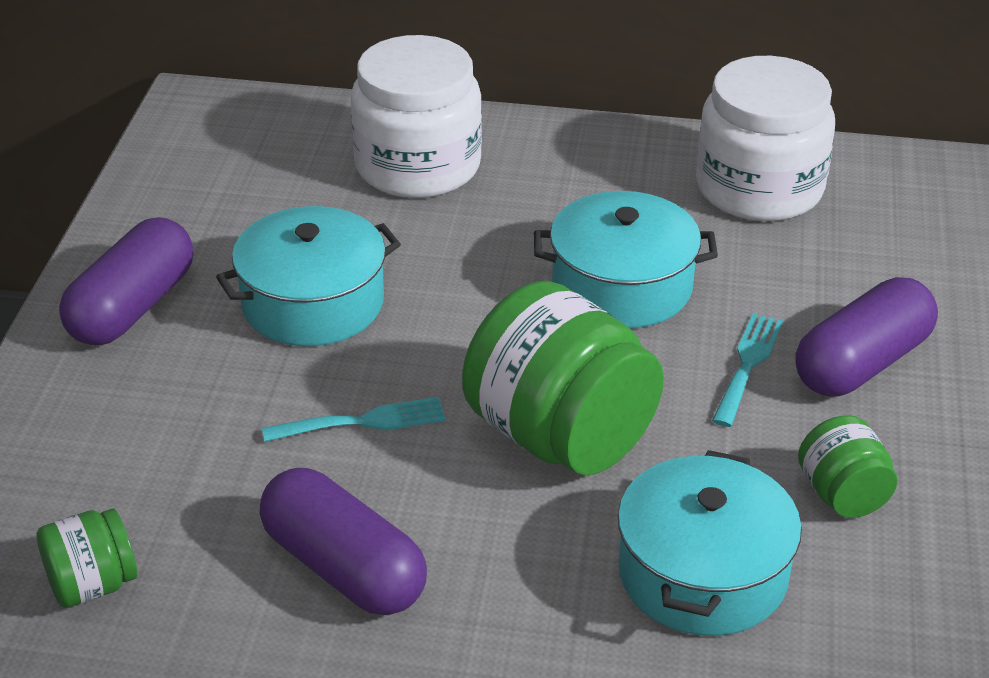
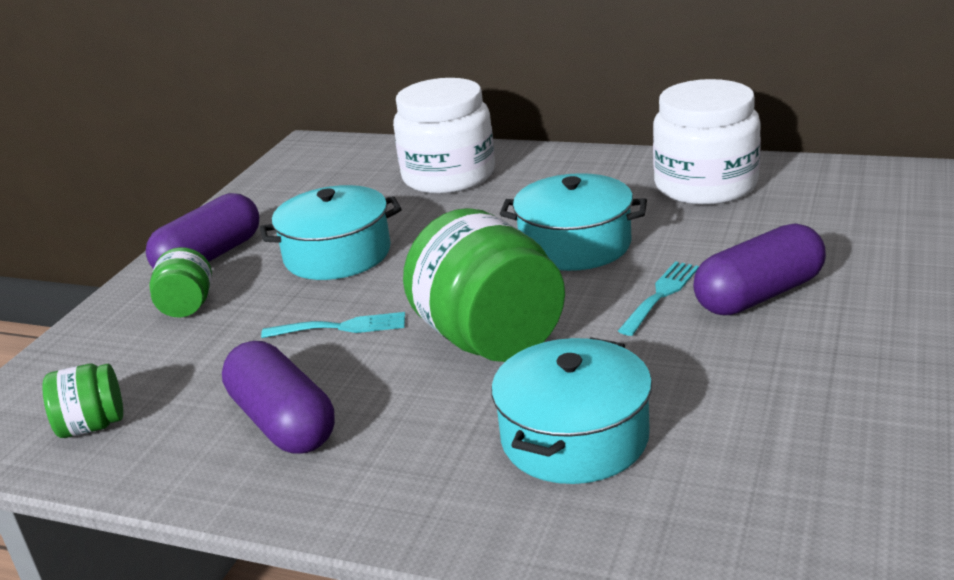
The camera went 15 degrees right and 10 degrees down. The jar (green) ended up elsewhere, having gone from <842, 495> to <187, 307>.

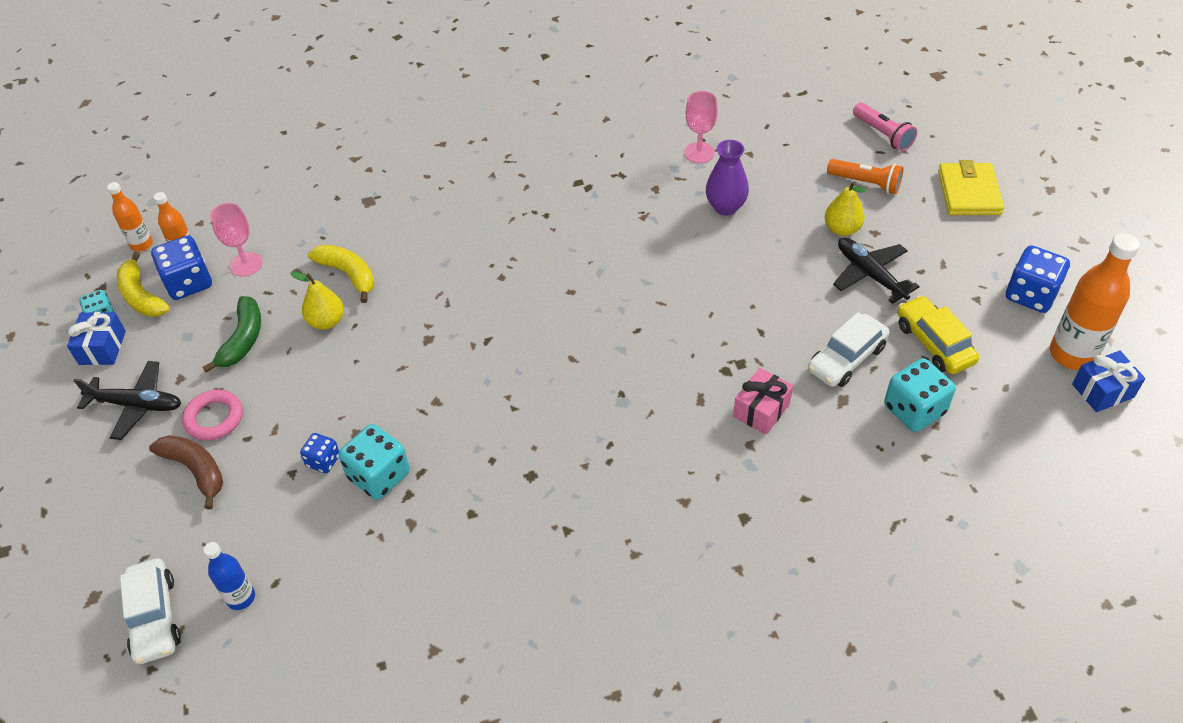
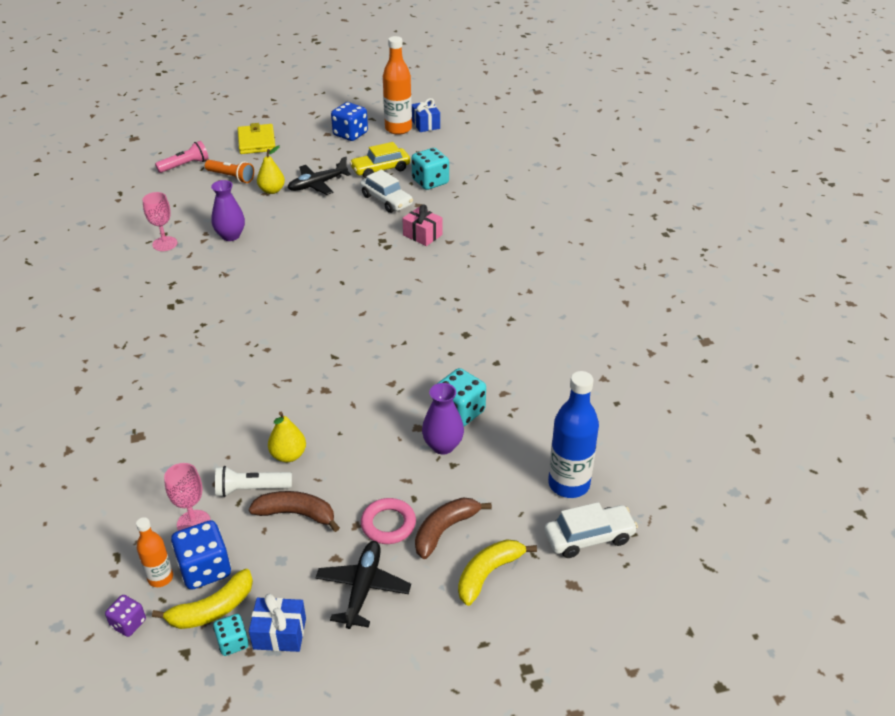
The camera went 90 degrees left and 10 degrees down. Where the bottle (orange) stood at <141, 244>, the dice (purple) came to stand at <128, 623>. The flashlight (orange) at <865, 183> ended up facing another way, 90 degrees clockwise from before. The second view gained the flashlight (white) at <251, 489>. The wallet (yellow) at <969, 192> ended up facing another way, 75 degrees clockwise from before. What was the banana (green) at <243, 339> turned into the banana (brown) at <296, 514>. Where the dice (blue) stood at <323, 461>, the vase (purple) came to stand at <443, 446>. The banana (yellow) ended up elsewhere, having gone from <348, 274> to <488, 573>. The size of the bottle (blue) at <241, 597> changed by a factor of 1.80.

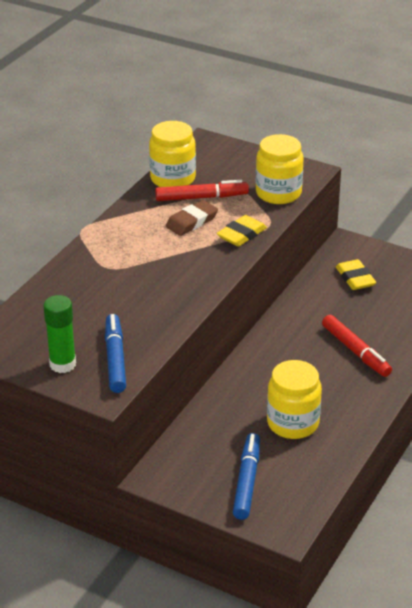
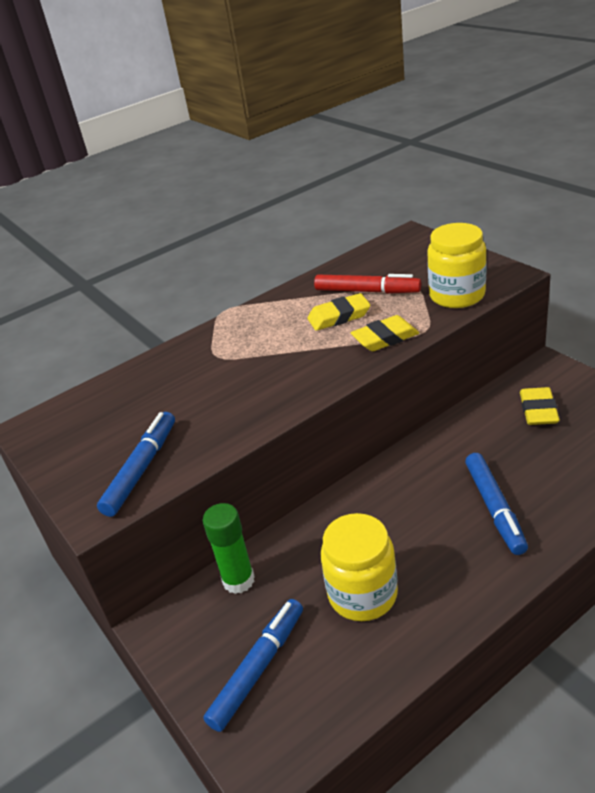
The camera went 30 degrees right and 0 degrees up. The glue stick (green) ended up elsewhere, having gone from <62, 364> to <238, 580>. What was the eraser (brown) at <192, 222> turned into the eraser (yellow) at <339, 316>. What was the marker (red) at <355, 351> turned into the marker (blue) at <494, 508>. The second view lost the jar (yellow) at <173, 179>.

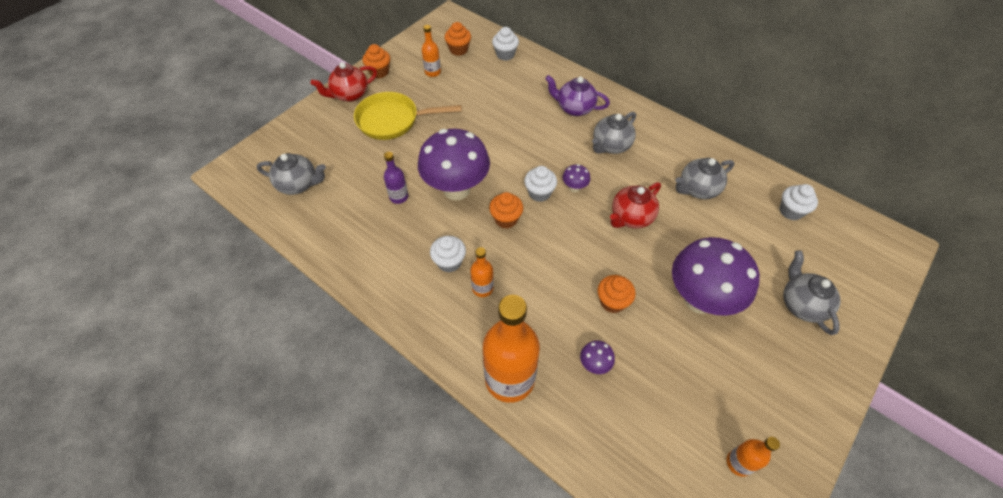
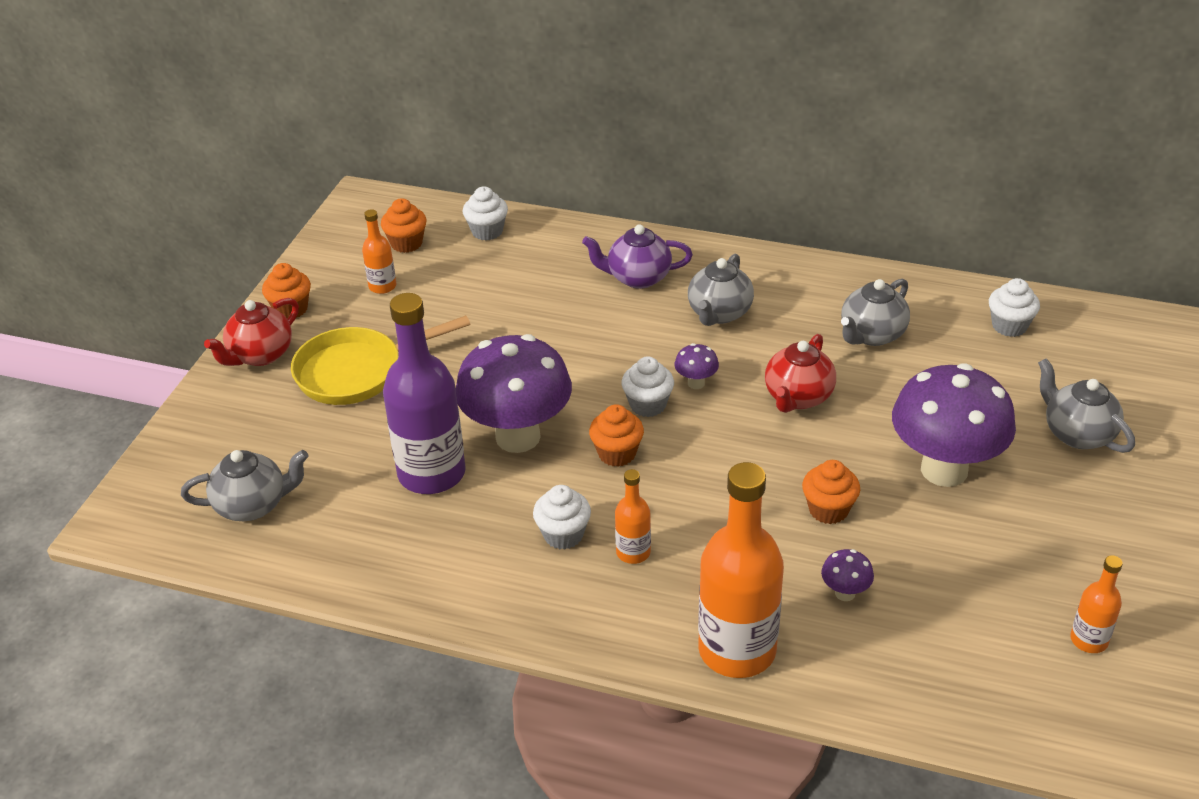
The camera went 20 degrees left and 15 degrees down. The size of the bottle (purple) at <399, 197> changed by a factor of 2.10.

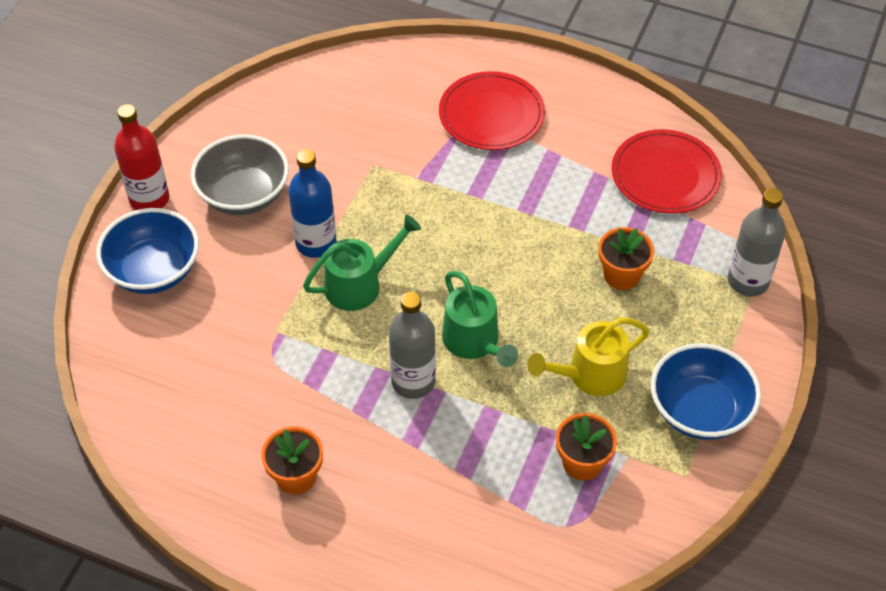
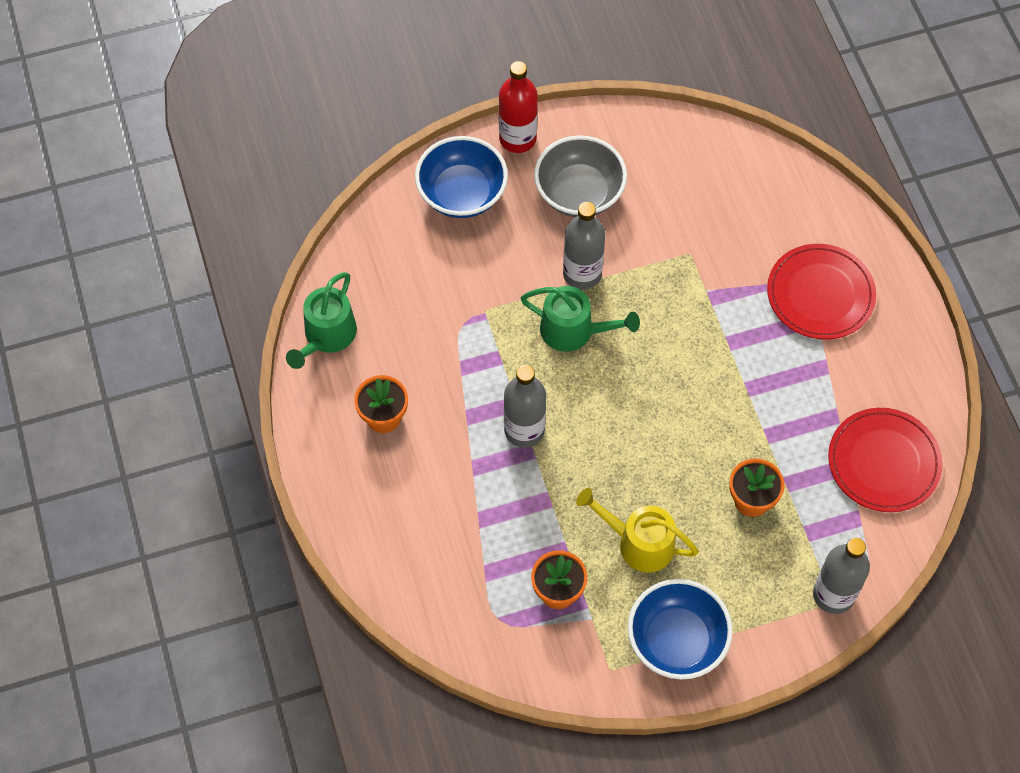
The camera went 50 degrees right and 10 degrees up. The watering can (green) ended up elsewhere, having gone from <474, 342> to <327, 336>. What was the bottle (blue) at <316, 243> turned into the bottle (grey) at <582, 274>.

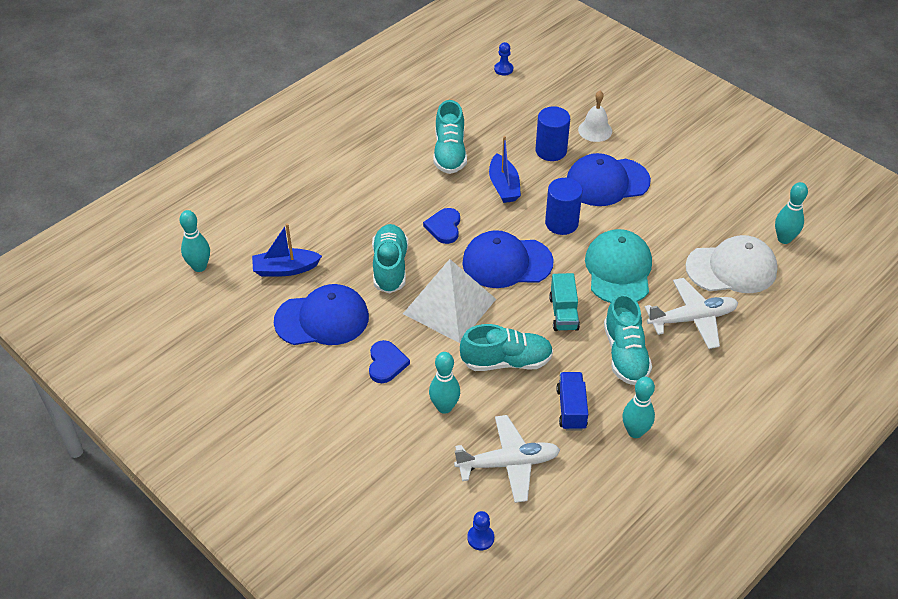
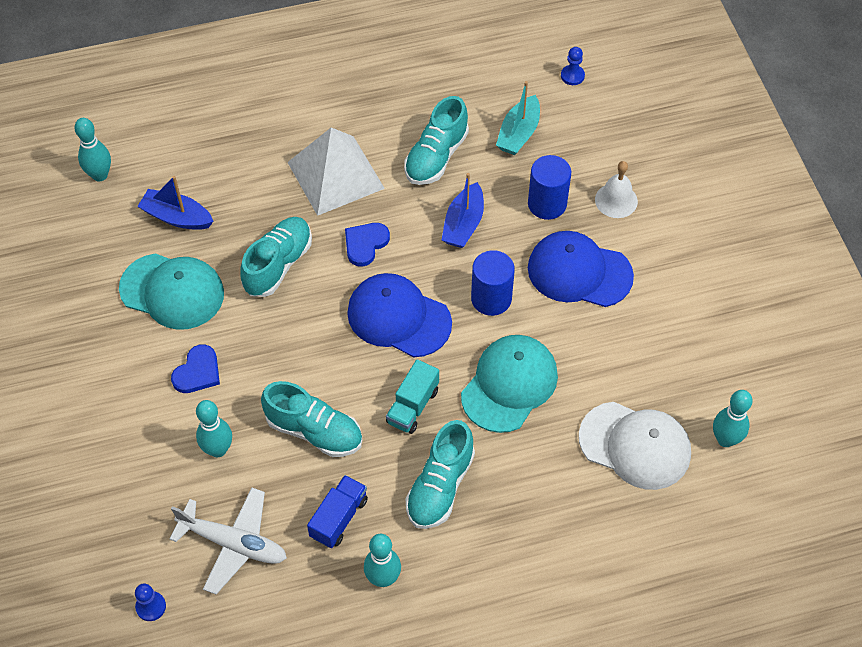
The camera went 30 degrees right and 10 degrees up. What was the cap (blue) at <322, 319> turned into the cap (turquoise) at <172, 291>. The pyramid (white) ended up elsewhere, having gone from <449, 306> to <336, 175>. The second view gained the boat (turquoise) at <518, 133>. The second view lost the plane (white) at <692, 319>.

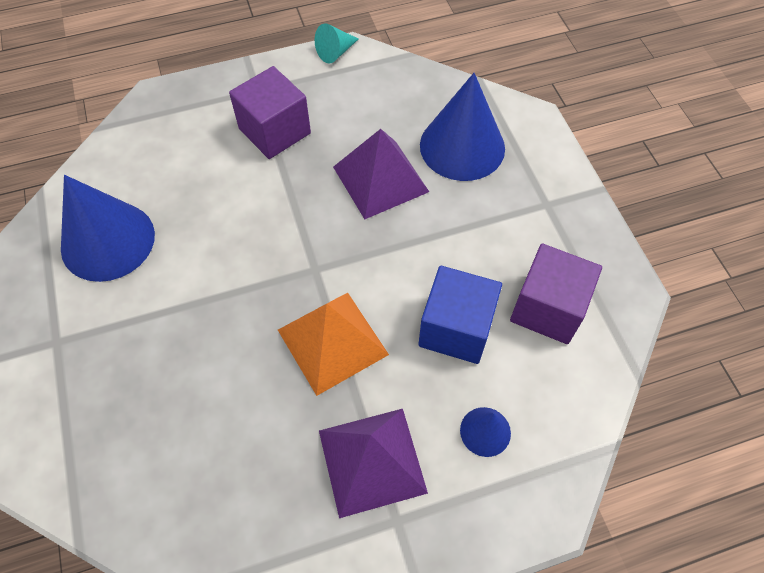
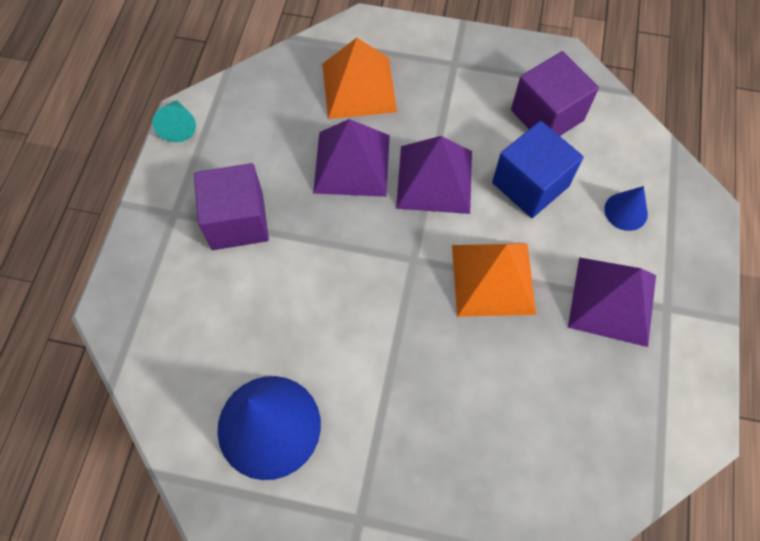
The camera went 60 degrees left and 5 degrees up. Where the cone (blue) stood at <462, 146>, the pyramid (orange) came to stand at <359, 87>. The second view gained the pyramid (purple) at <434, 179>.

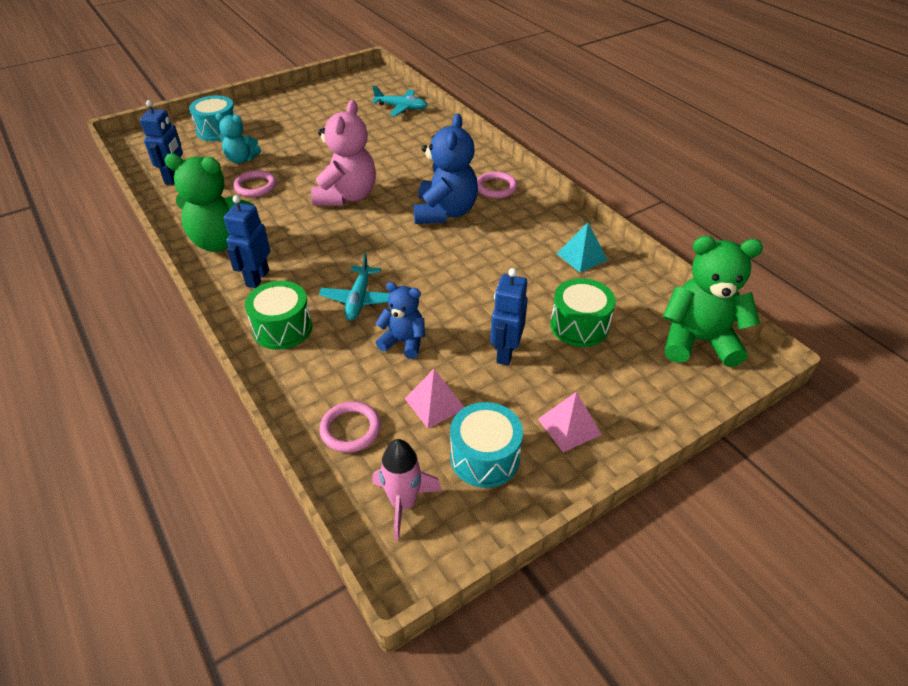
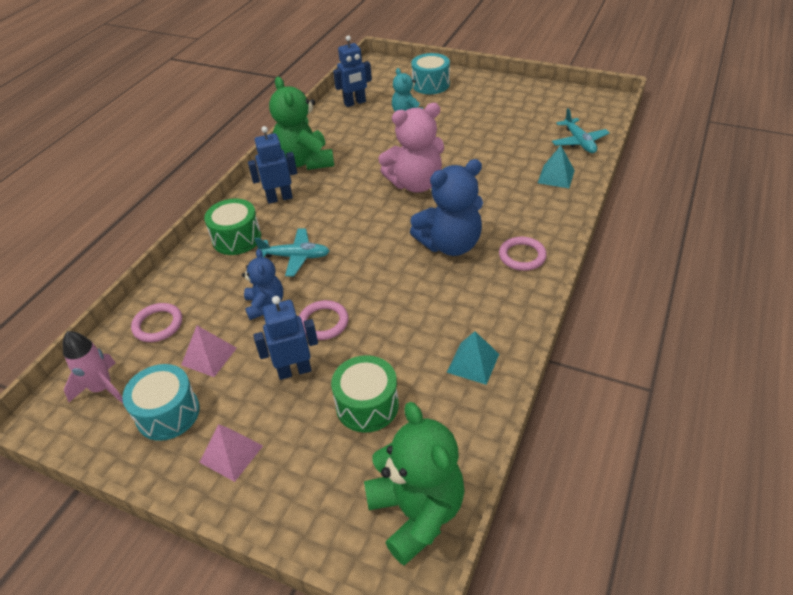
The camera went 60 degrees right and 0 degrees up. The plane (turquoise) at <359, 299> ended up facing another way, 150 degrees counterclockwise from before. The ring (pink) ended up elsewhere, having gone from <255, 186> to <323, 322>. The second view gained the pyramid (turquoise) at <556, 176>.

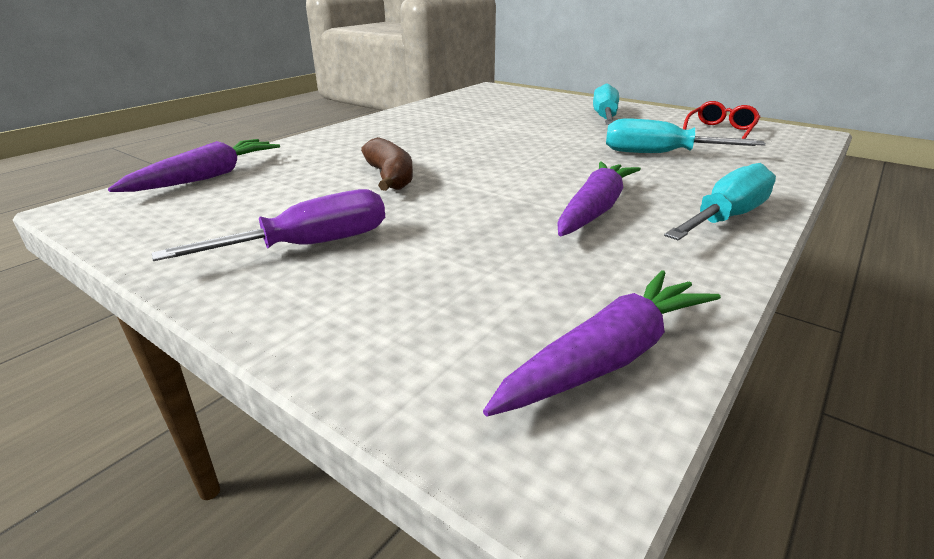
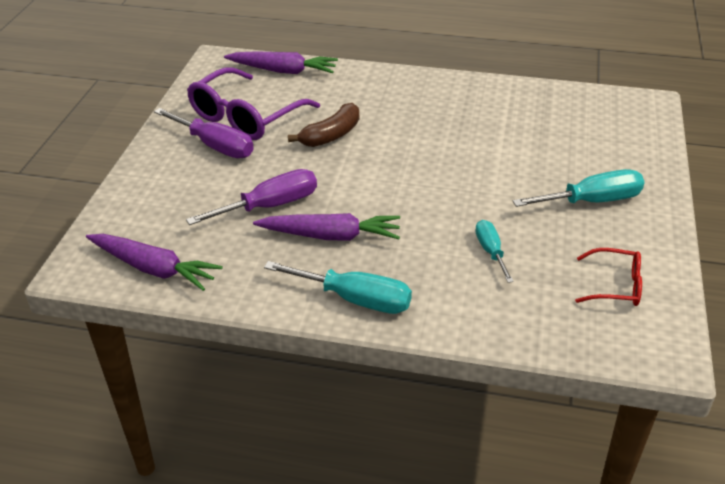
The camera went 65 degrees right and 10 degrees up. The second view gained the screwdriver (purple) at <270, 206>. The second view gained the glasses (purple) at <246, 117>. The size of the screwdriver (turquoise) at <659, 154> changed by a factor of 0.61.

